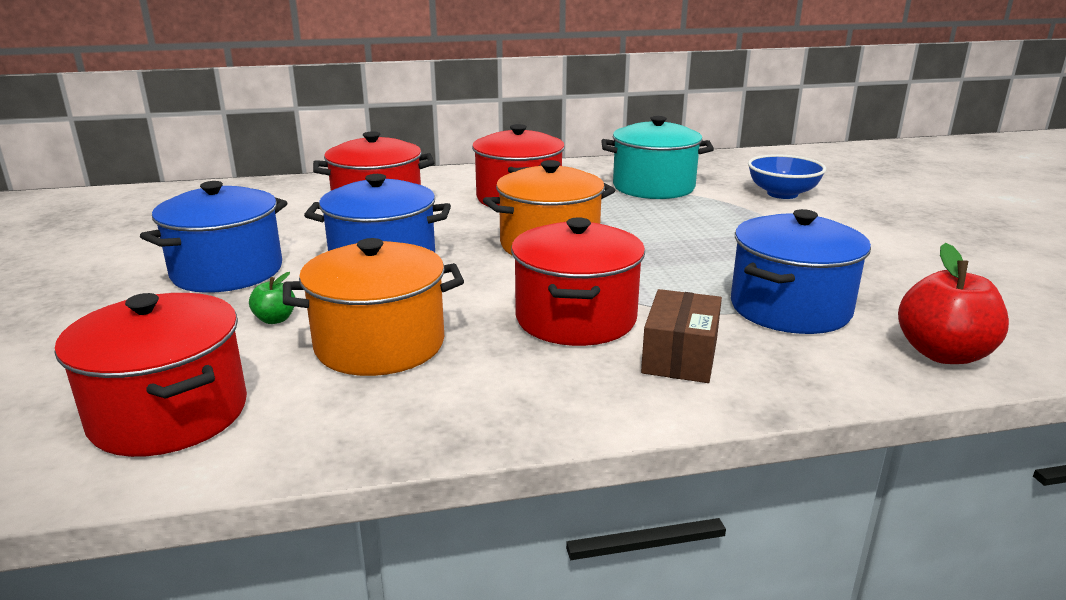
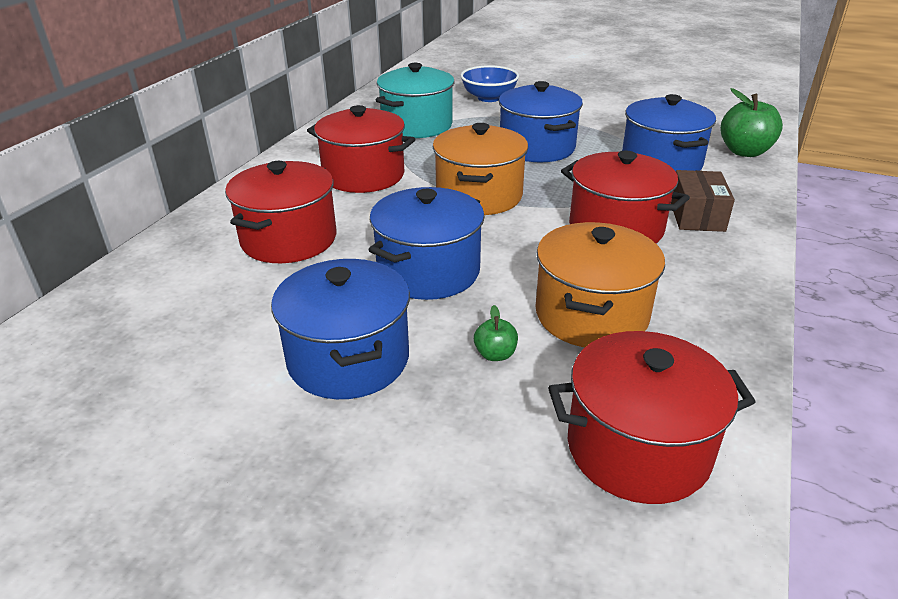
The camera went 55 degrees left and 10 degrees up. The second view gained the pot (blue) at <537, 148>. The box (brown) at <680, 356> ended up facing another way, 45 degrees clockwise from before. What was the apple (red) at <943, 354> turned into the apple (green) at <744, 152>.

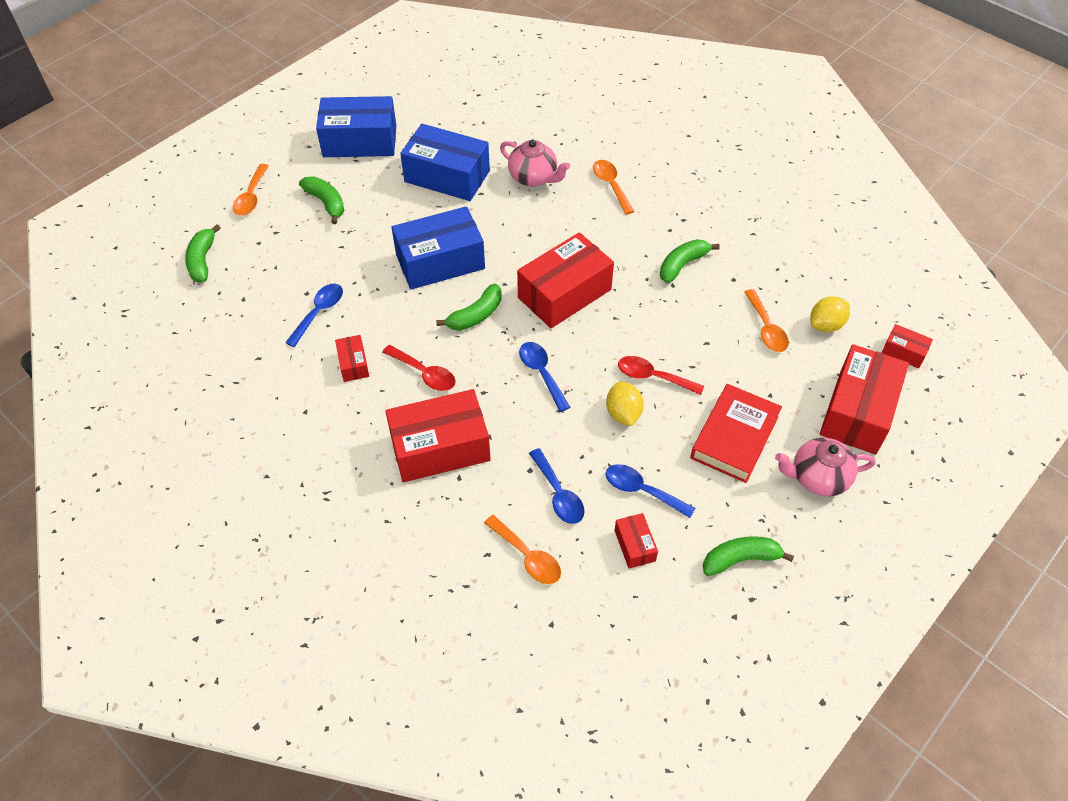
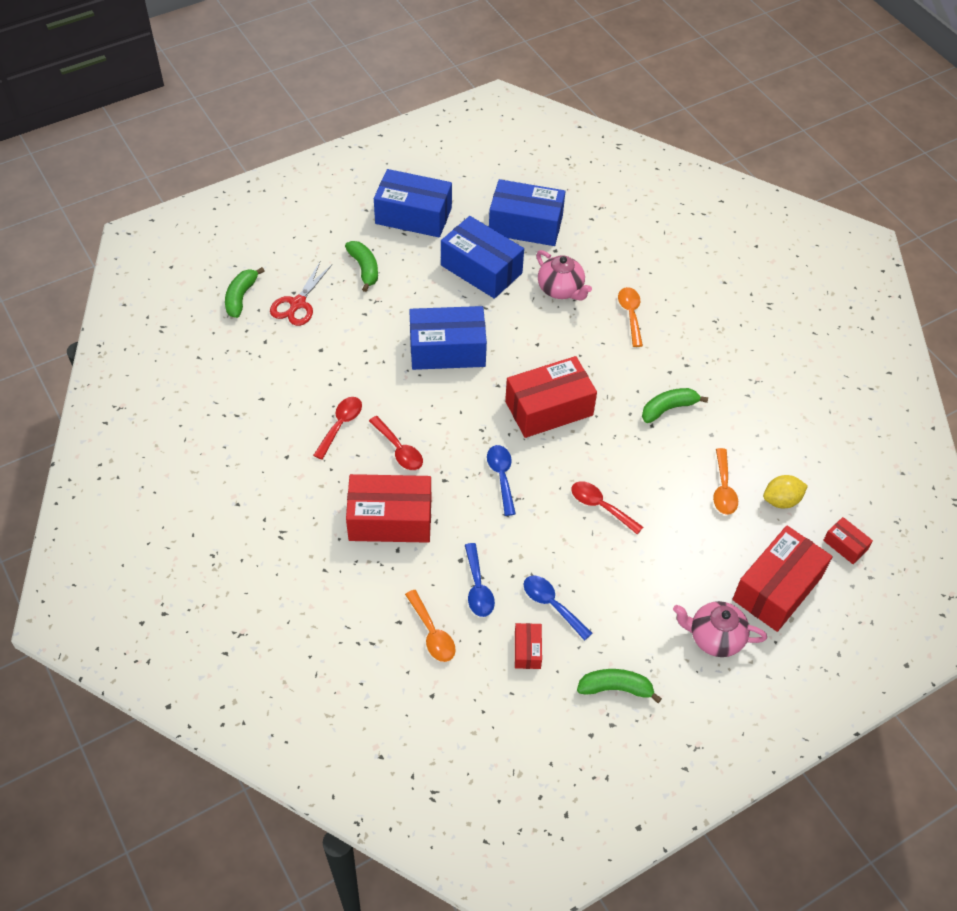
The camera went 15 degrees right and 0 degrees up. The second view gained the scissors (red) at <298, 304>. Where the box (red) stood at <353, 364>, the spoon (red) came to stand at <340, 425>. The second view gained the box (blue) at <525, 225>. The second view lost the spoon (orange) at <251, 197>. The second view lost the spoon (blue) at <319, 312>. The second view lost the banana (green) at <475, 315>. The second view lost the lemon (yellow) at <623, 413>. The second view lost the book (red) at <734, 437>.

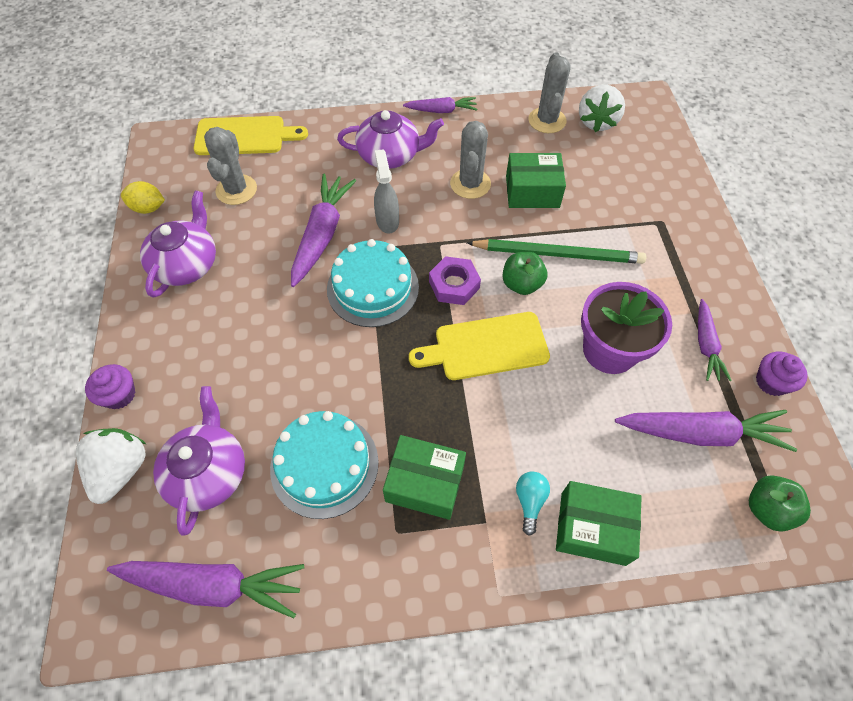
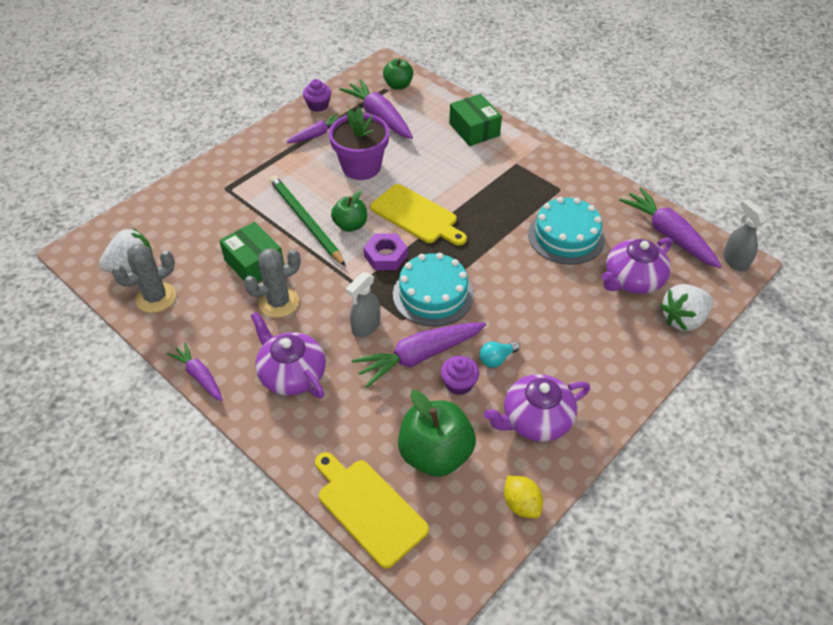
The camera went 130 degrees left and 10 degrees down. Where the cactus (grey) stood at <236, 190>, the apple (green) came to stand at <435, 454>. The cupcake (purple) ended up elsewhere, having gone from <119, 395> to <459, 384>. The light bulb (turquoise) ended up elsewhere, having gone from <529, 501> to <496, 359>. The second view gained the spray bottle (grey) at <735, 261>. The second view lost the box (green) at <425, 483>.

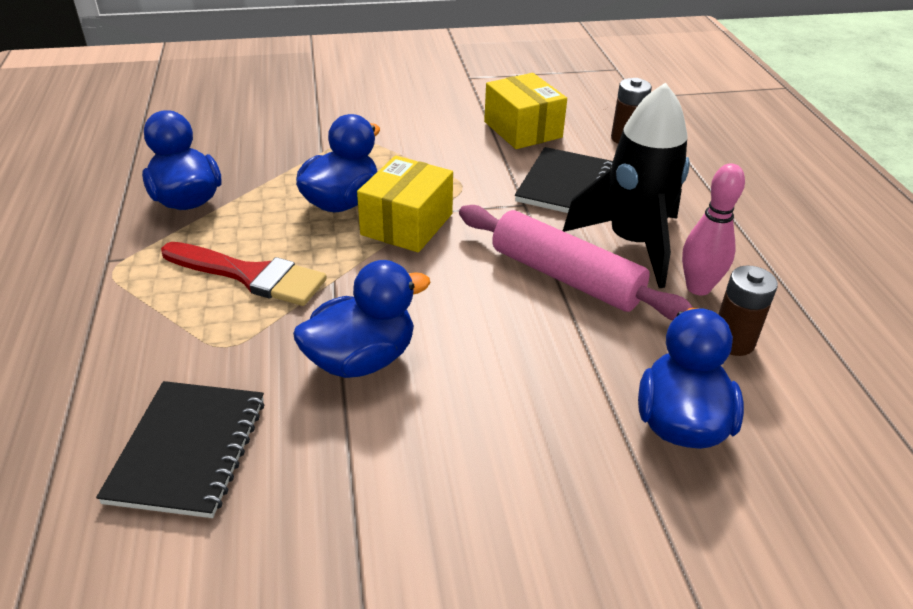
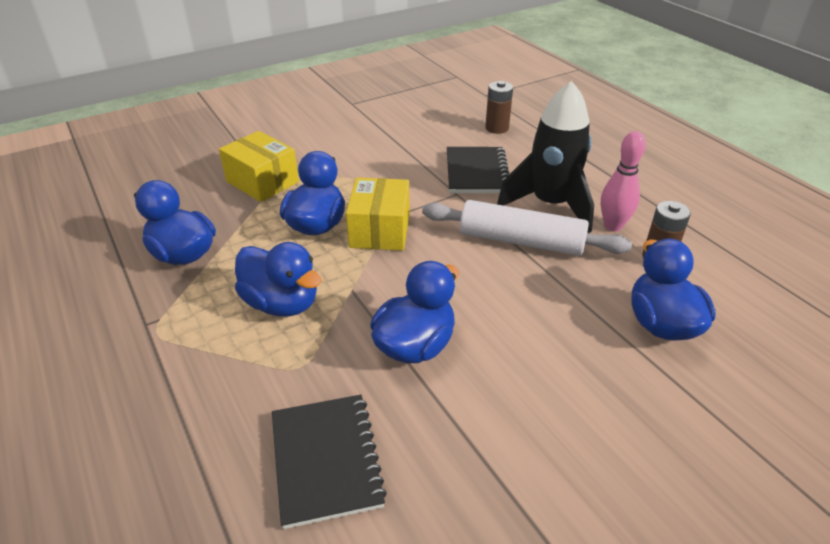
The camera went 20 degrees left and 0 degrees up. The box (yellow) ended up elsewhere, having gone from <522, 129> to <262, 182>. Where the brush (red) stood at <251, 275>, the duck (blue) came to stand at <281, 303>. What was the rolling pin (pink) at <566, 277> turned into the rolling pin (white) at <521, 241>.

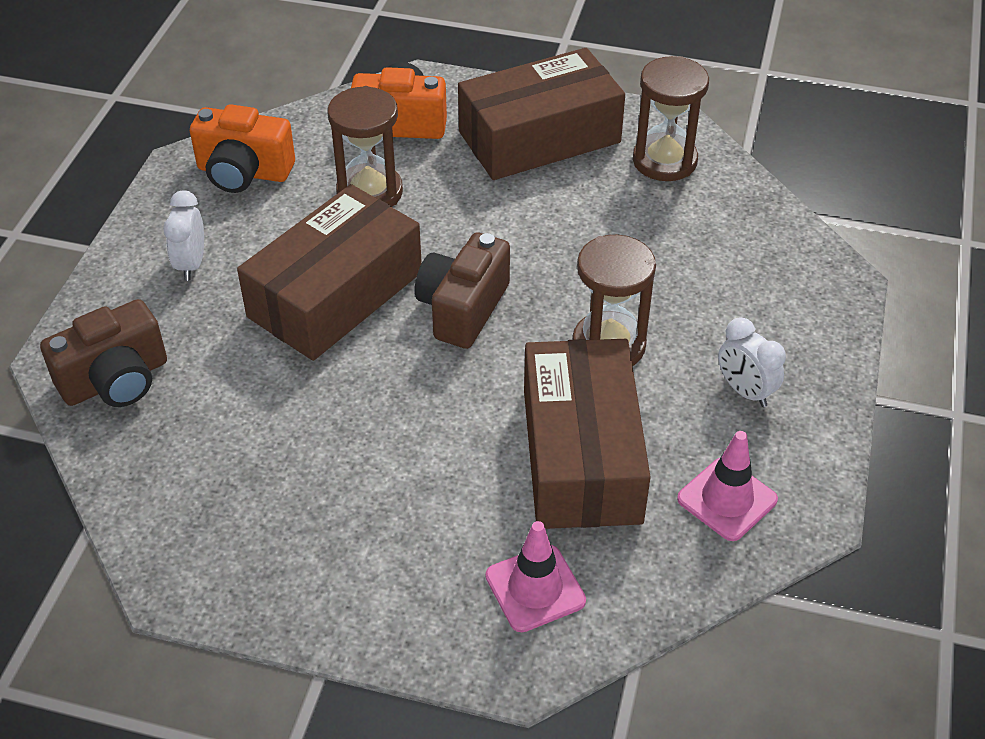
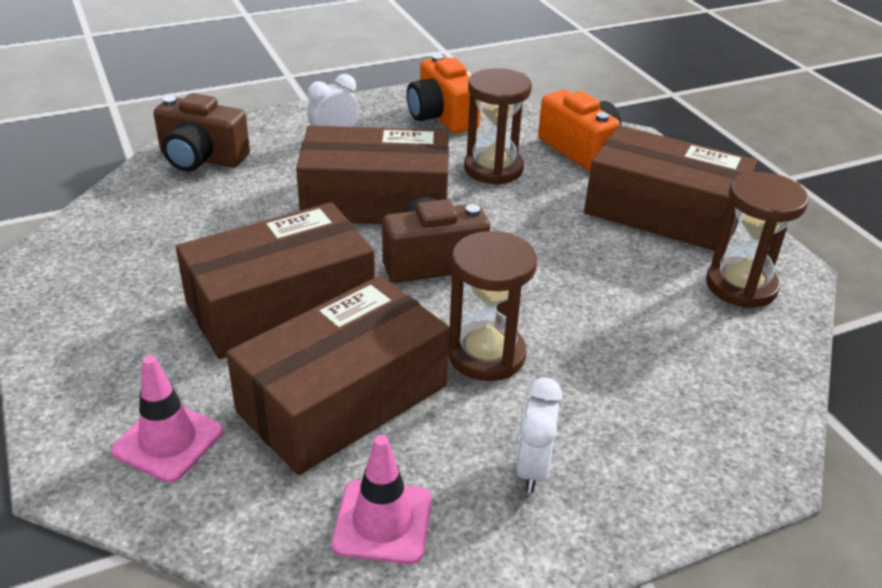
The camera went 50 degrees right and 10 degrees down. The second view gained the box (brown) at <280, 305>.

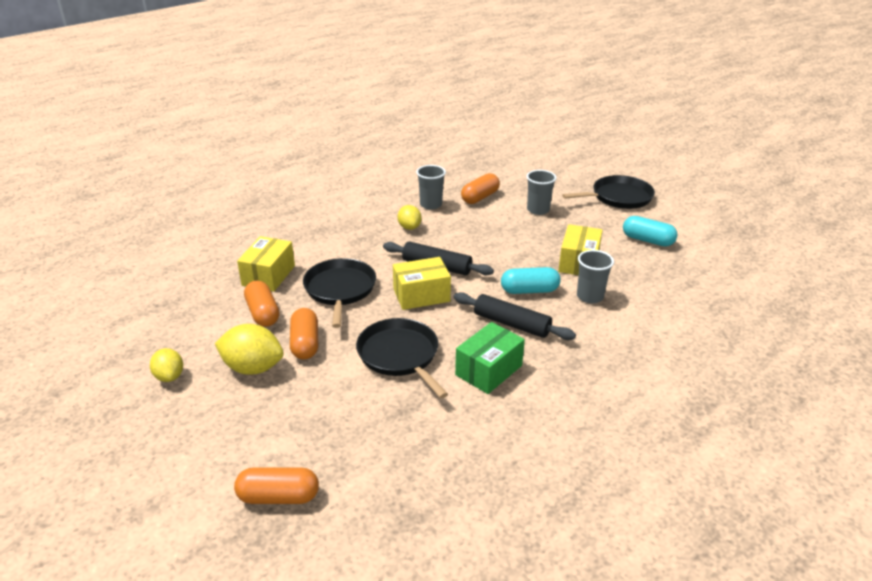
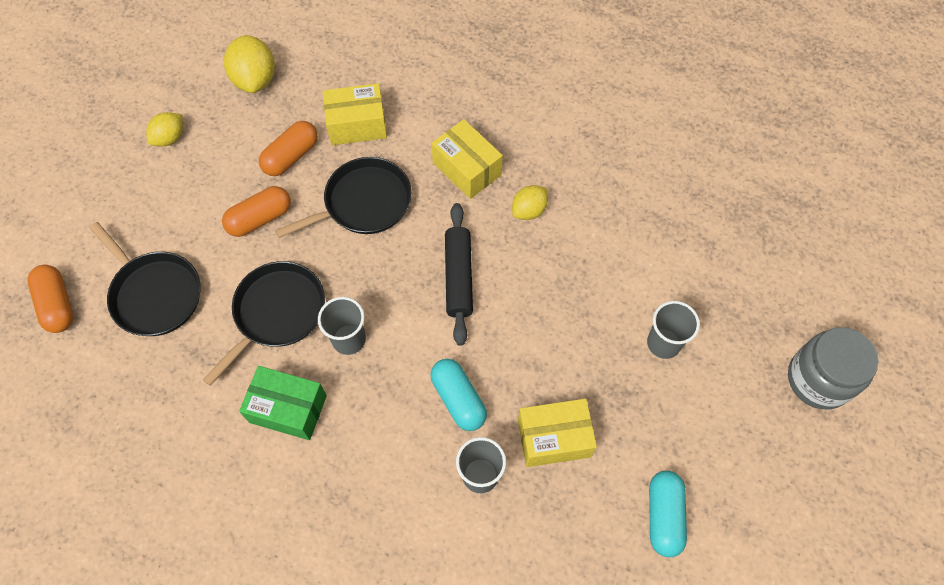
The camera went 65 degrees right and 30 degrees up. The pan (black) ended up elsewhere, having gone from <618, 197> to <154, 294>. The lemon (yellow) ended up elsewhere, having gone from <253, 368> to <255, 79>. The cup (grey) ended up elsewhere, having gone from <431, 205> to <349, 339>. The box (yellow) ended up elsewhere, having gone from <421, 295> to <467, 169>. The second view gained the jar (grey) at <818, 379>. The second view lost the rolling pin (black) at <512, 324>. The second view lost the capsule (orange) at <480, 197>.

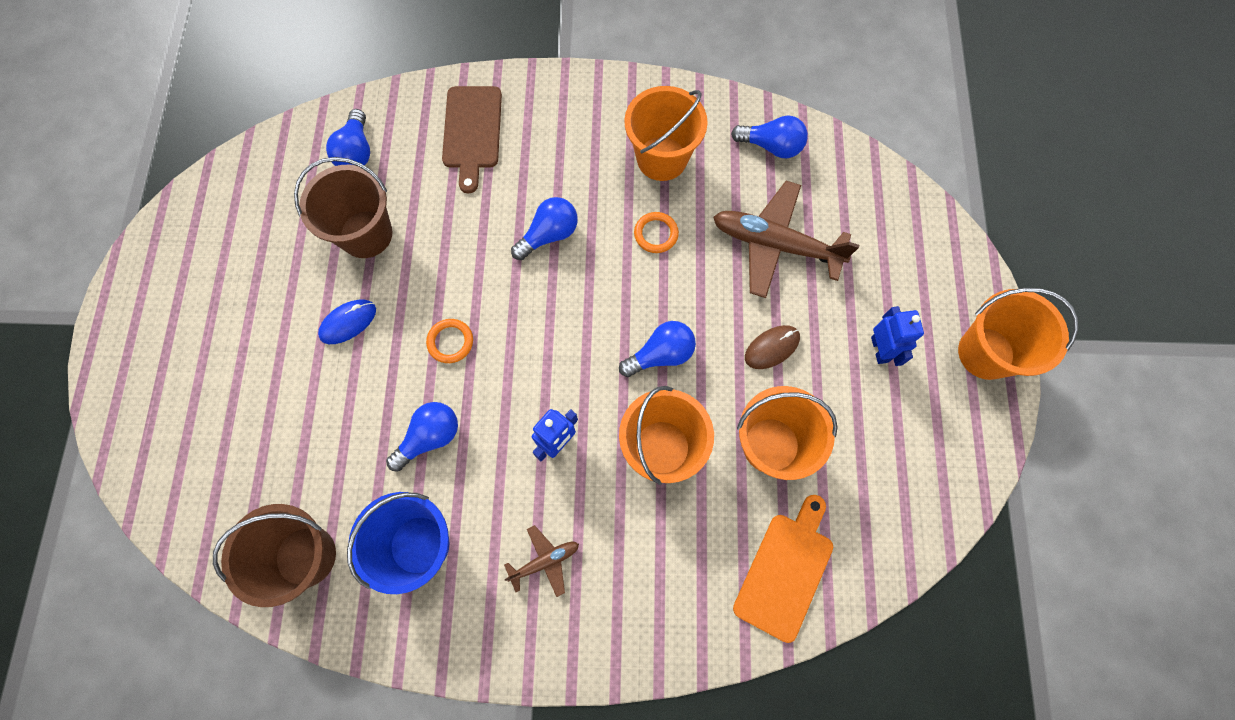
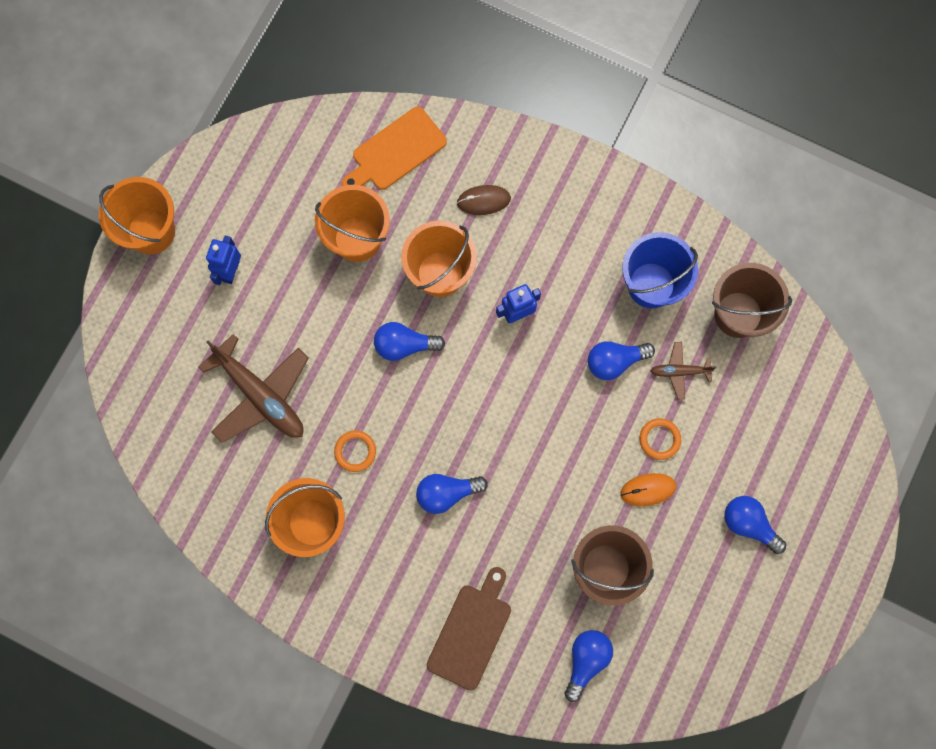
The camera went 155 degrees left and 5 degrees up. The mouse (brown) ended up elsewhere, having gone from <771, 347> to <483, 201>. What was the mouse (blue) at <348, 322> turned into the mouse (orange) at <648, 490>. The ring (orange) ended up elsewhere, having gone from <450, 342> to <659, 439>. The plane (brown) ended up elsewhere, having gone from <545, 561> to <679, 371>. The light bulb (blue) ended up elsewhere, having gone from <771, 146> to <748, 524>.

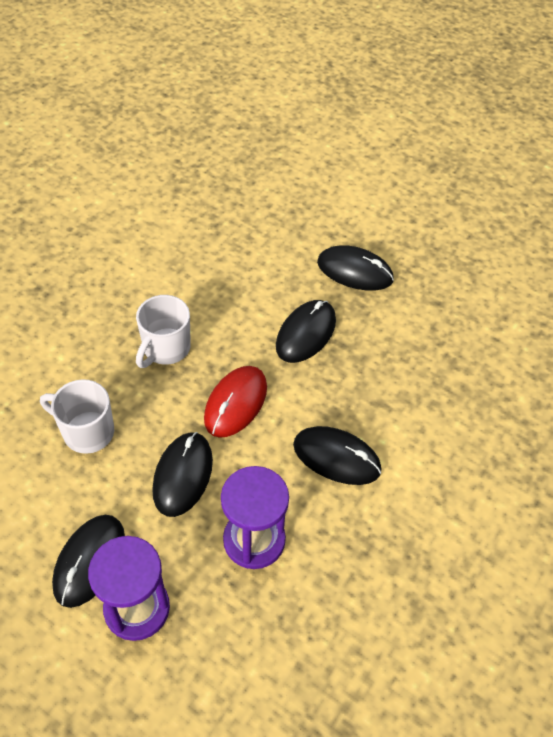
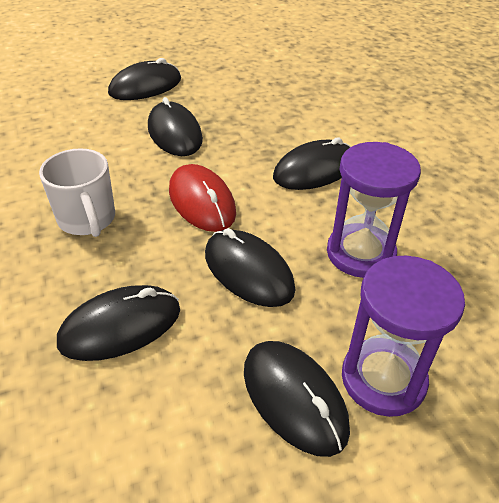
The camera went 55 degrees left and 10 degrees down. Where the mug (white) stood at <87, 432>, the mouse (black) came to stand at <120, 326>.

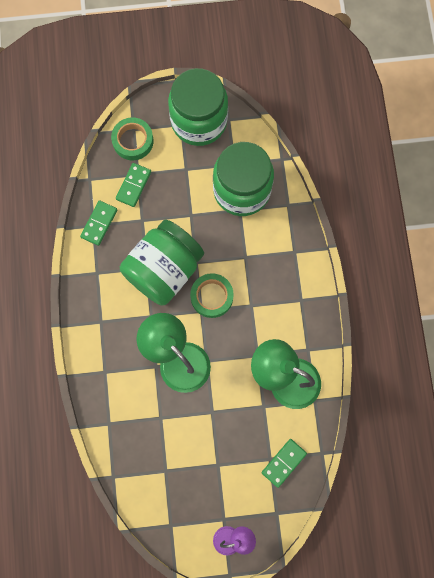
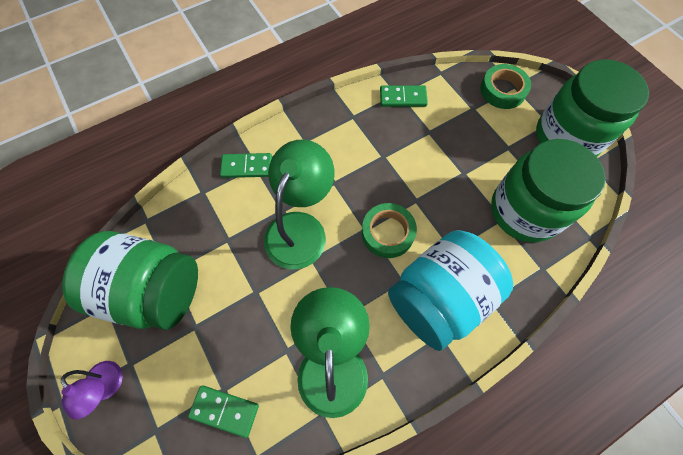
The camera went 65 degrees right and 10 degrees down. The jar (green) ended up elsewhere, having gone from <164, 270> to <153, 290>. The domino (green) ended up elsewhere, having gone from <133, 185> to <247, 167>. The second view gained the jar (turquoise) at <439, 298>.

